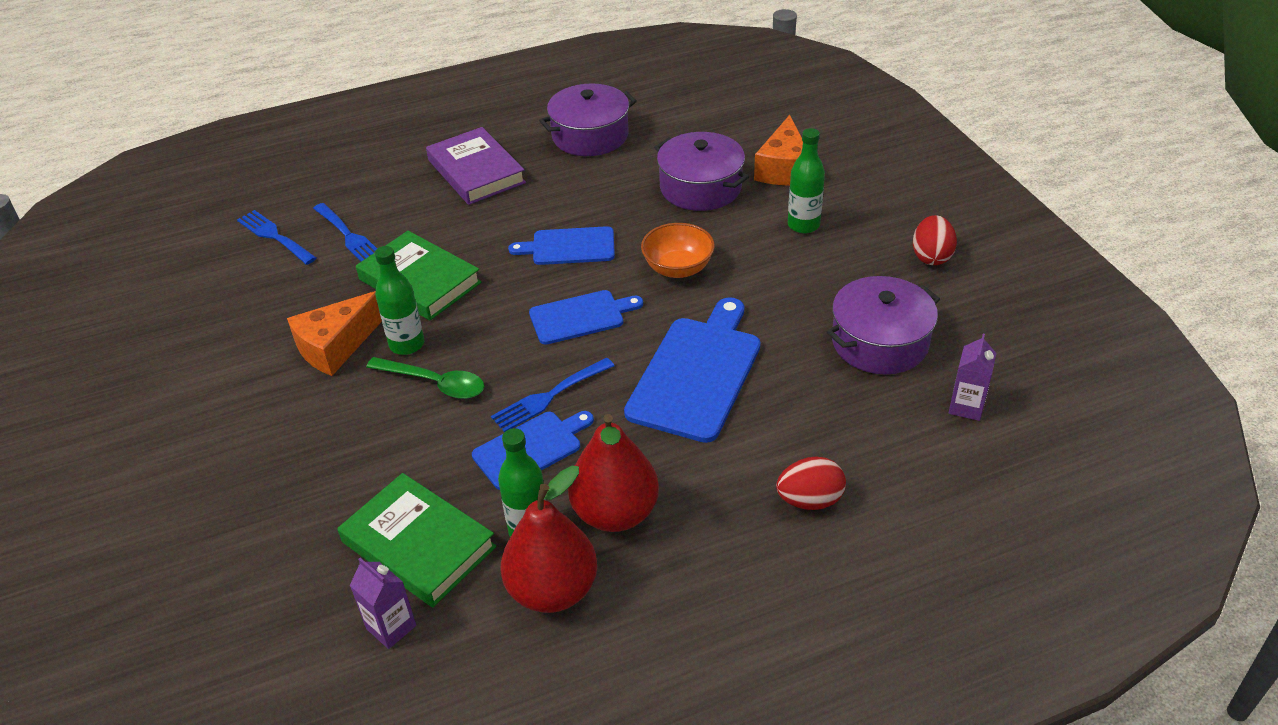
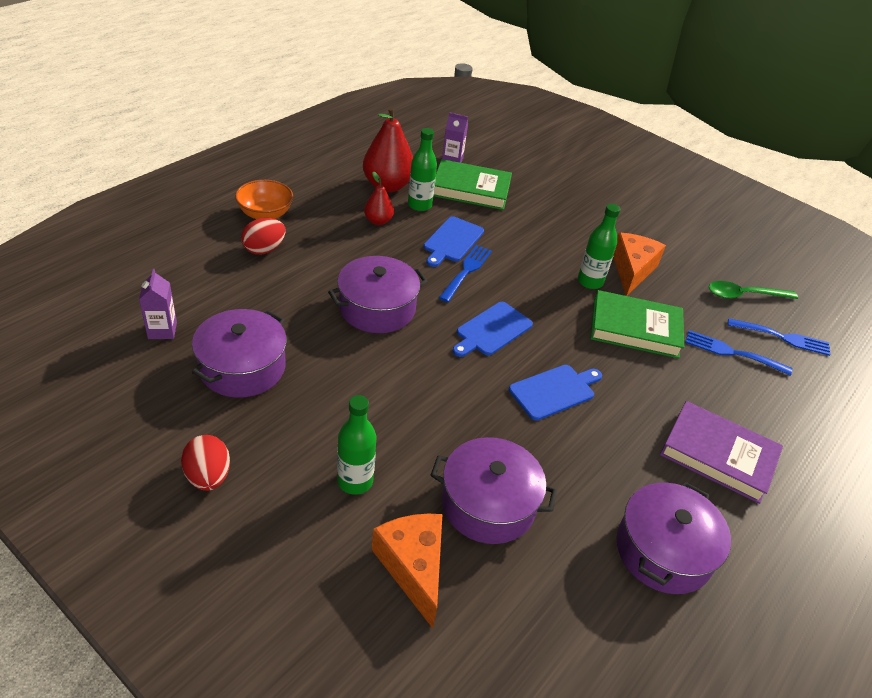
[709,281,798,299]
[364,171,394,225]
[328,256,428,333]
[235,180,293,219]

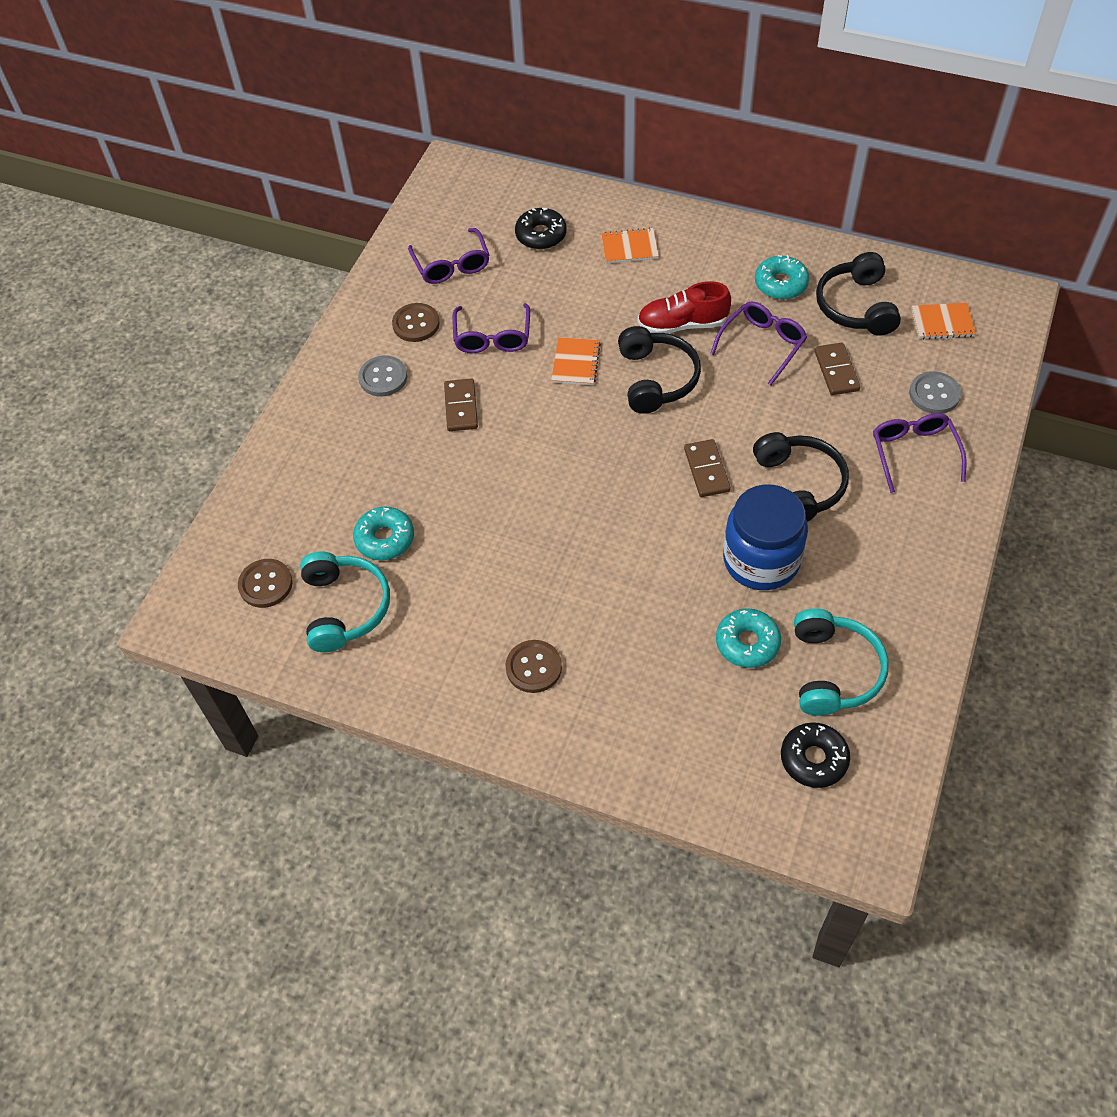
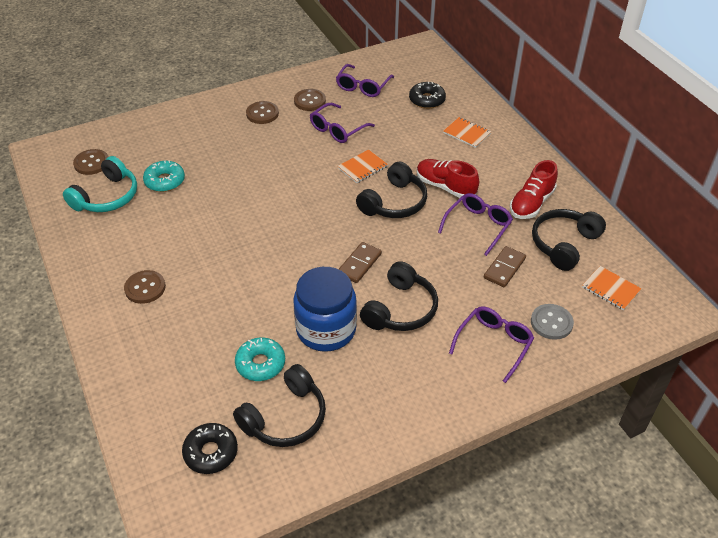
[246,101,279,124]
[444,378,478,431] (first image)
[438,193,513,256]
[510,160,558,219]
[233,364,326,447]

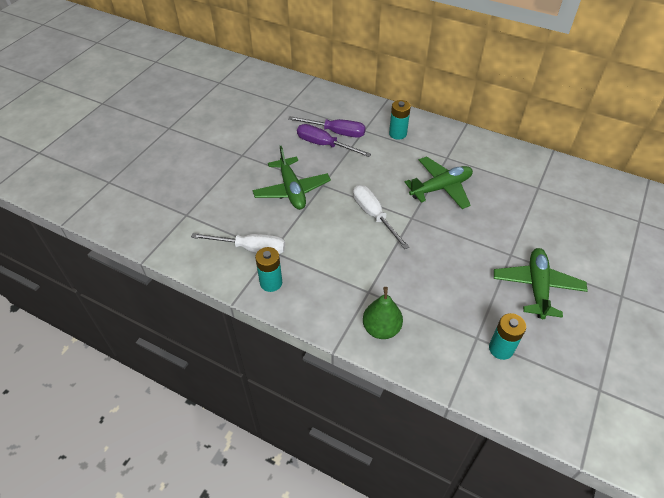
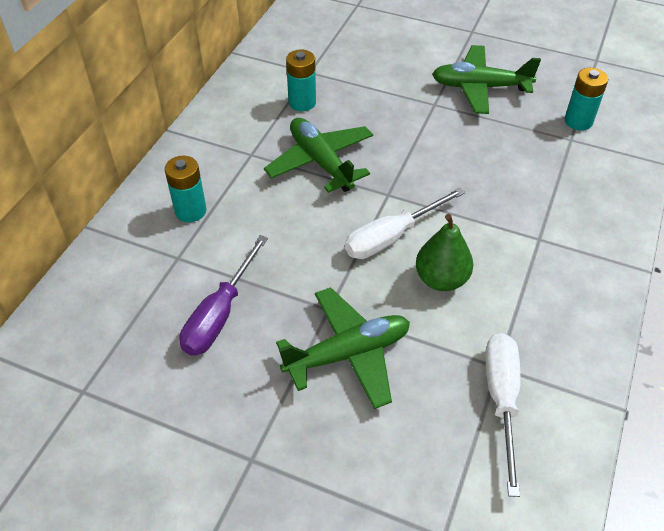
[286,50,316,111]
[288,116,366,138] (first image)
[416,214,473,291]

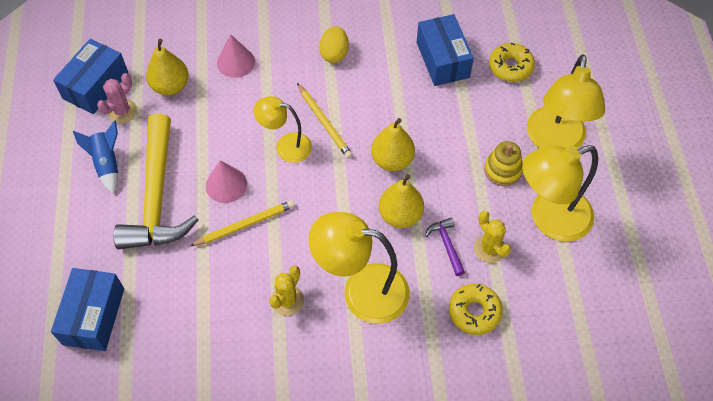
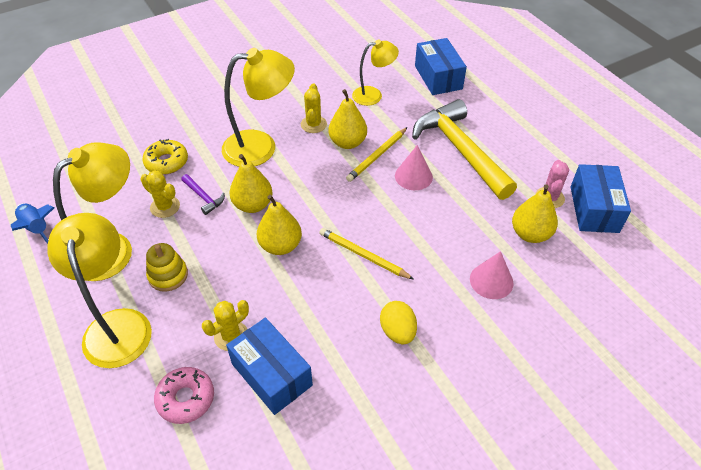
[11,204,54,244]
[352,40,399,106]
[154,367,214,424]
[202,300,249,351]
[329,89,367,149]

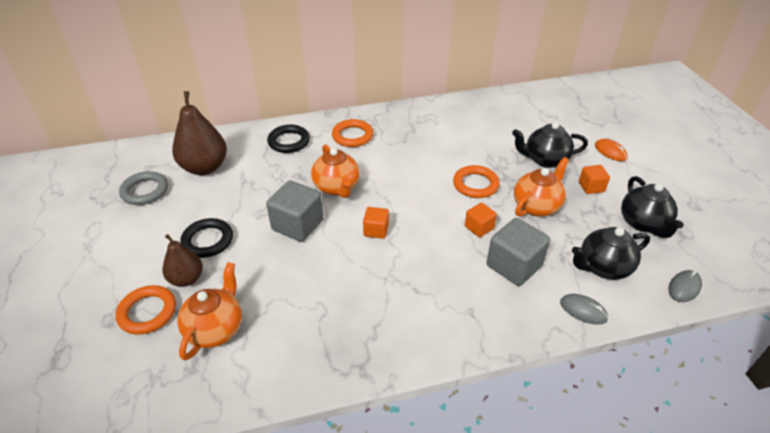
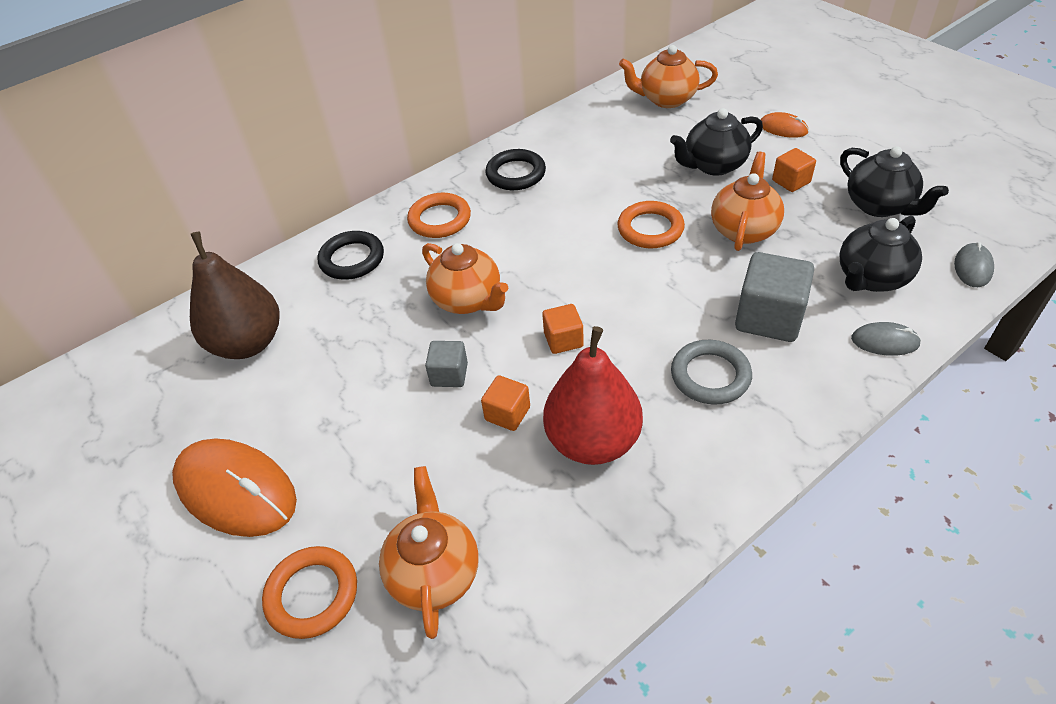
[671,340,752,405]
[163,234,203,287] (first image)
[485,149,546,190]
[425,341,468,387]
[481,375,530,431]
[172,438,297,537]
[543,326,643,465]
[619,45,718,108]

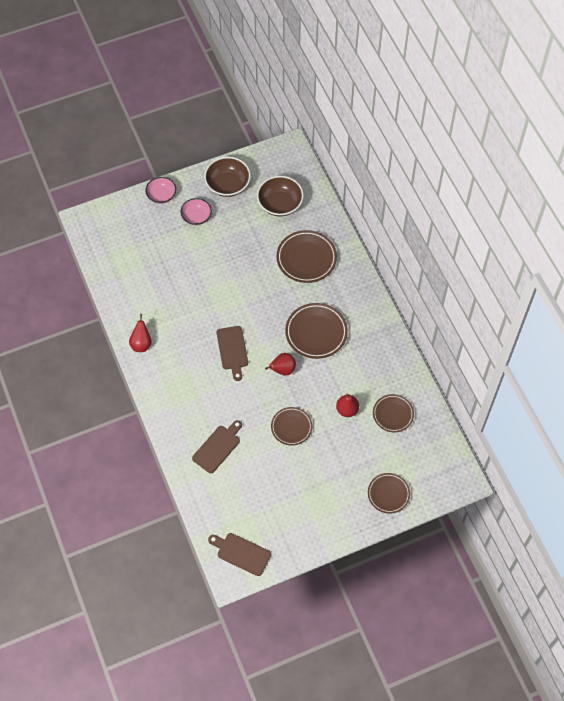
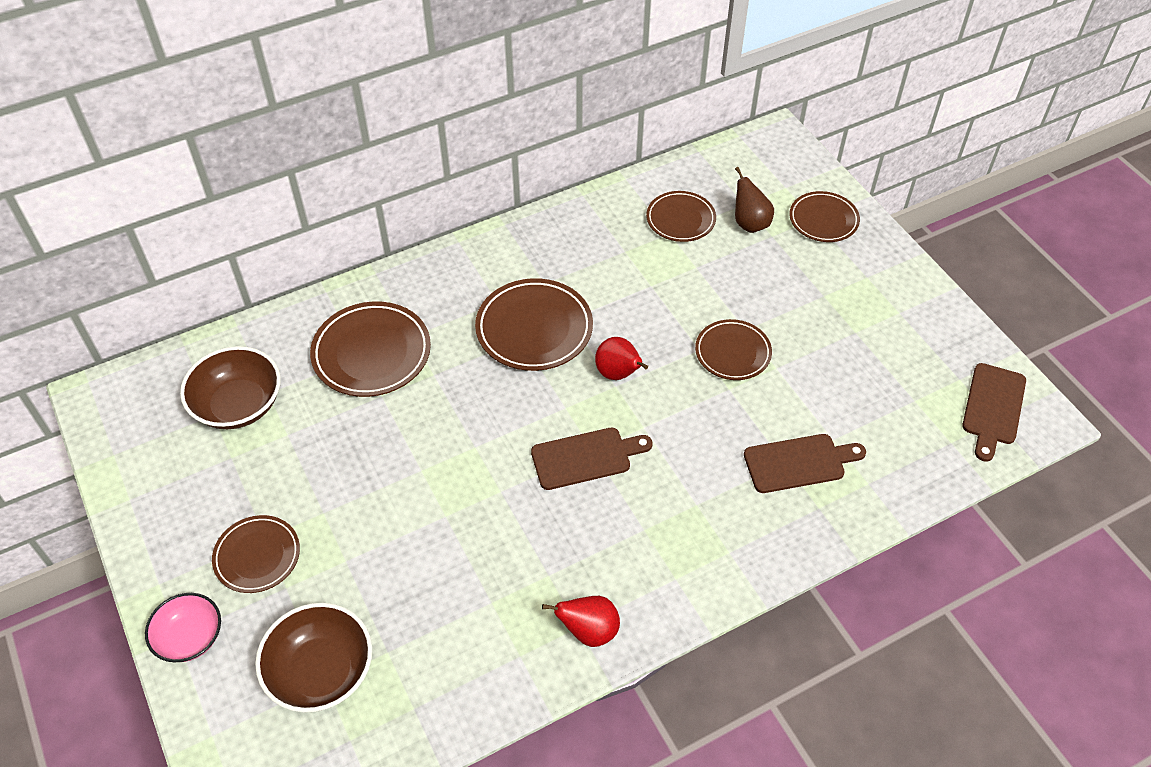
[212,515,300,593]
[744,434,866,493]
[255,603,372,713]
[336,394,359,417] (first image)
[735,167,774,233]

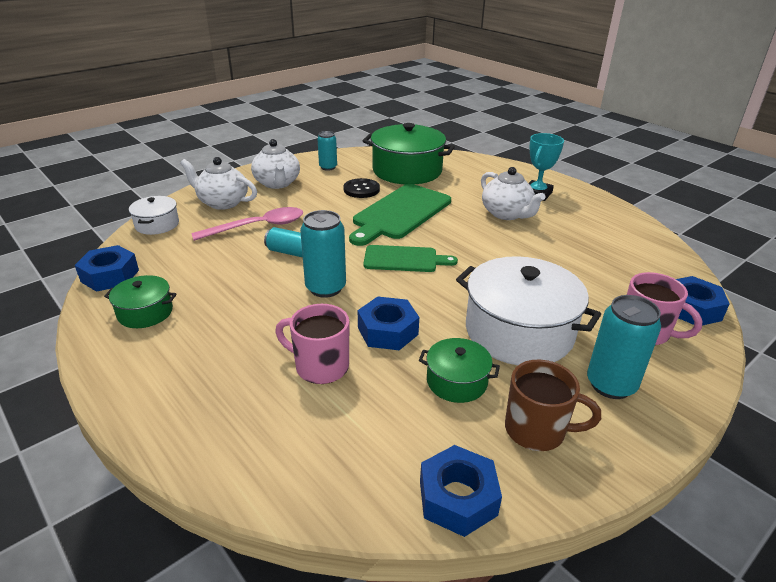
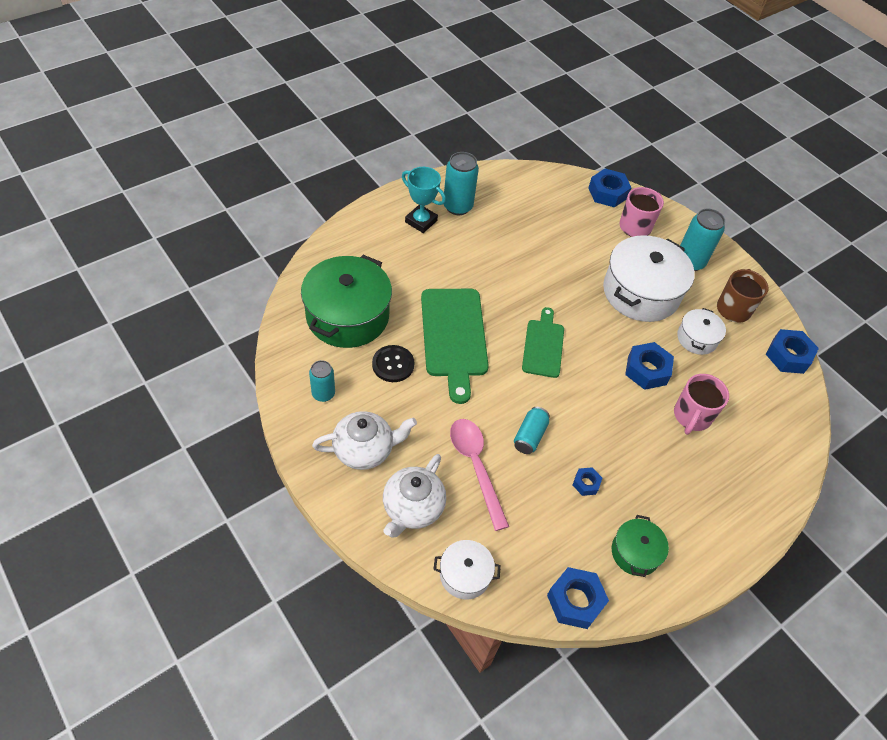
[444,152,479,215]
[421,289,489,404]
[677,308,726,355]
[481,167,545,220] (first image)
[573,467,602,496]

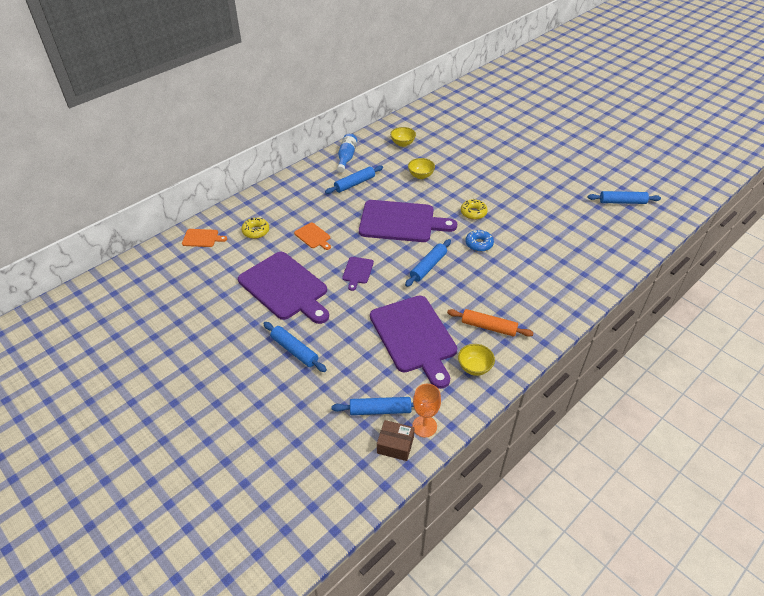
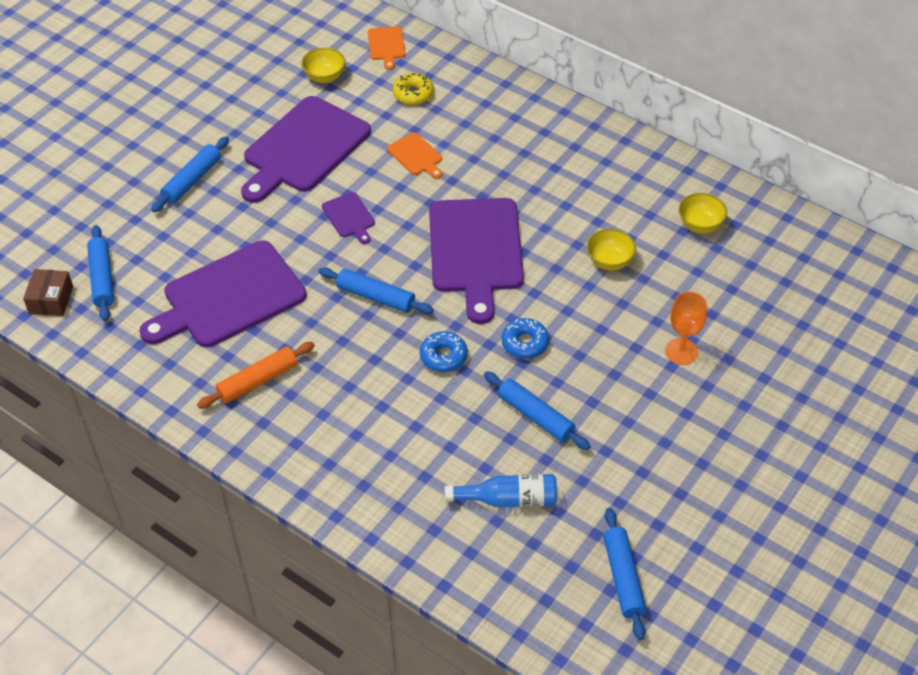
[387,133,442,179]
[484,371,591,450]
[445,474,557,508]
[322,192,375,244]
[665,292,707,365]
[197,342,315,409]
[301,47,345,83]
[502,318,549,359]

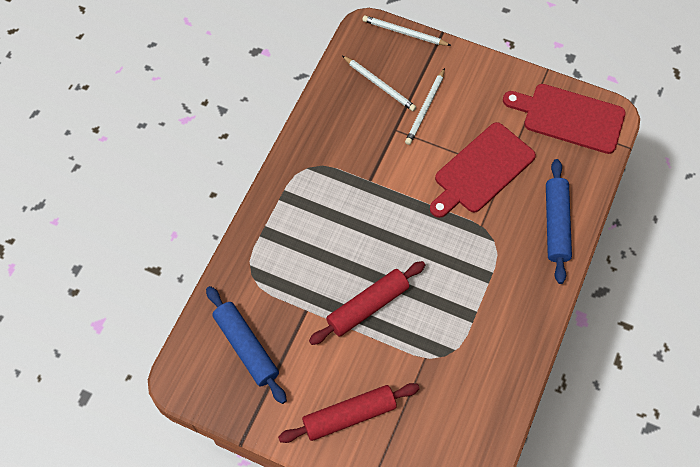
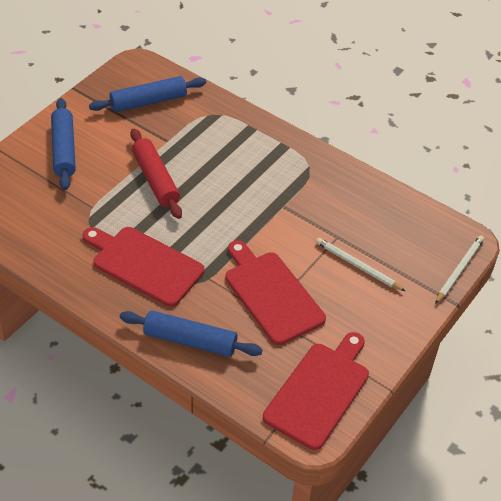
[51,98,76,190]
[342,56,416,111] (first image)
[83,227,204,307]

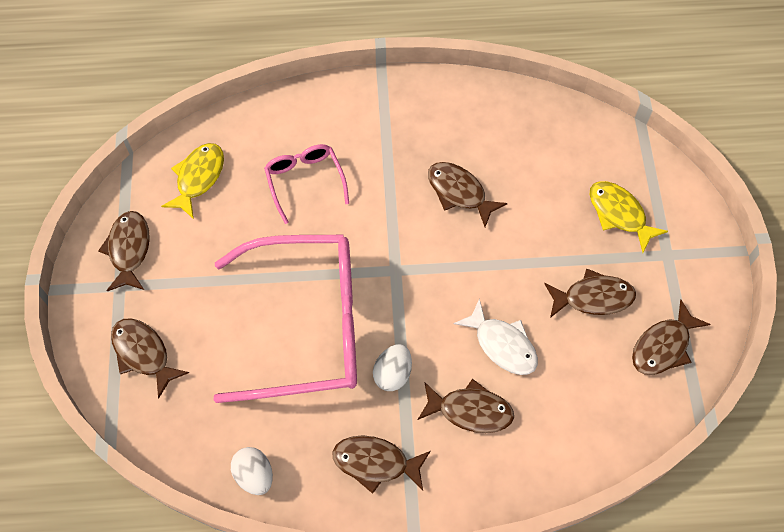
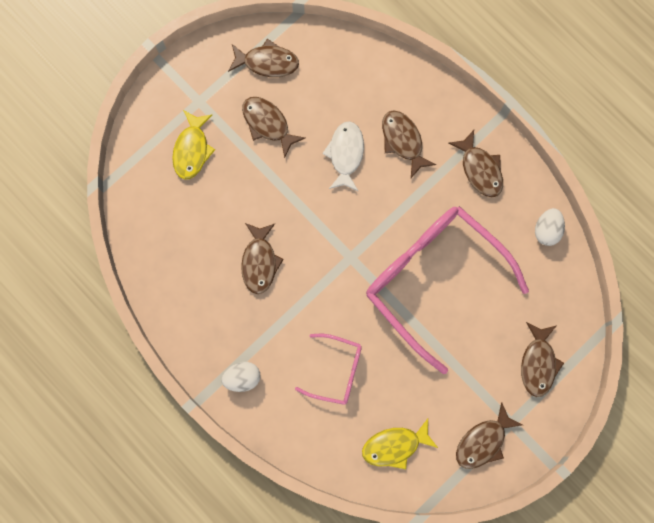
[295,334,362,405]
[222,362,261,392]

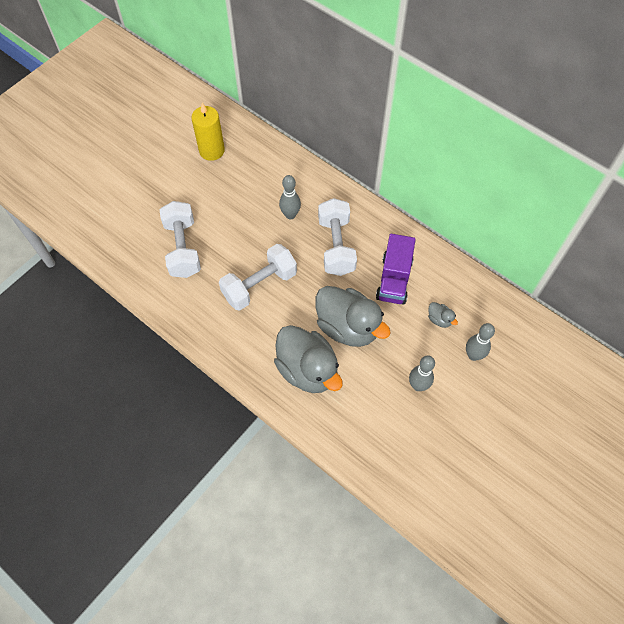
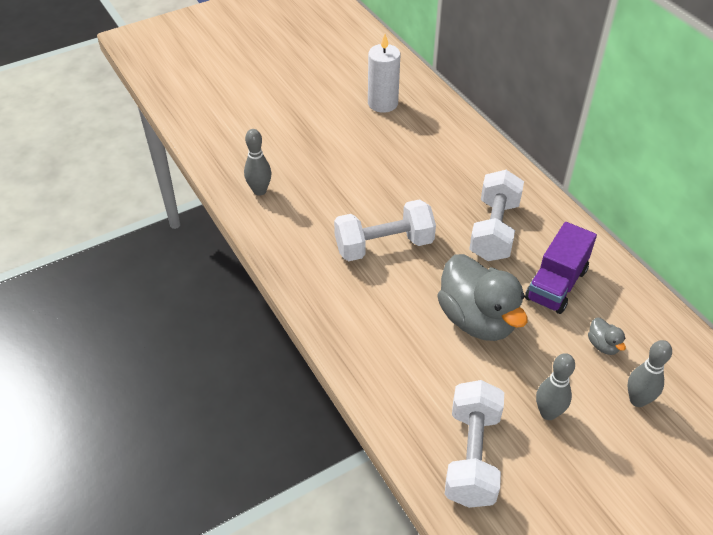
[445,380,504,508]
[368,34,400,113]
[274,325,343,393] (first image)
[244,129,271,196]

